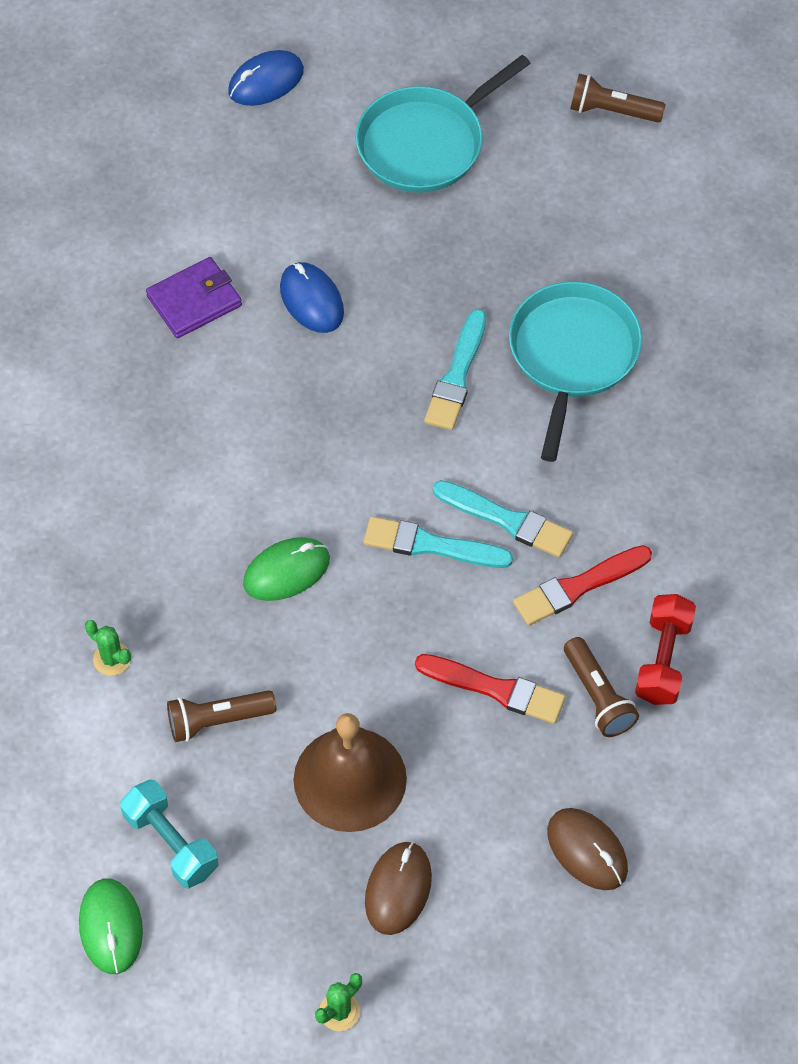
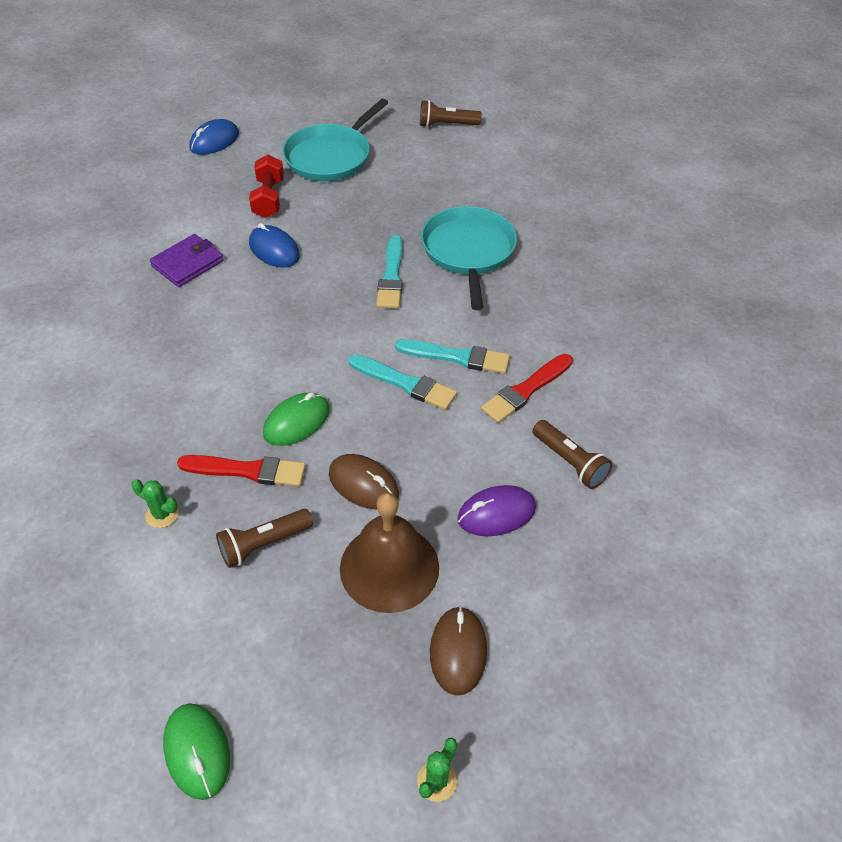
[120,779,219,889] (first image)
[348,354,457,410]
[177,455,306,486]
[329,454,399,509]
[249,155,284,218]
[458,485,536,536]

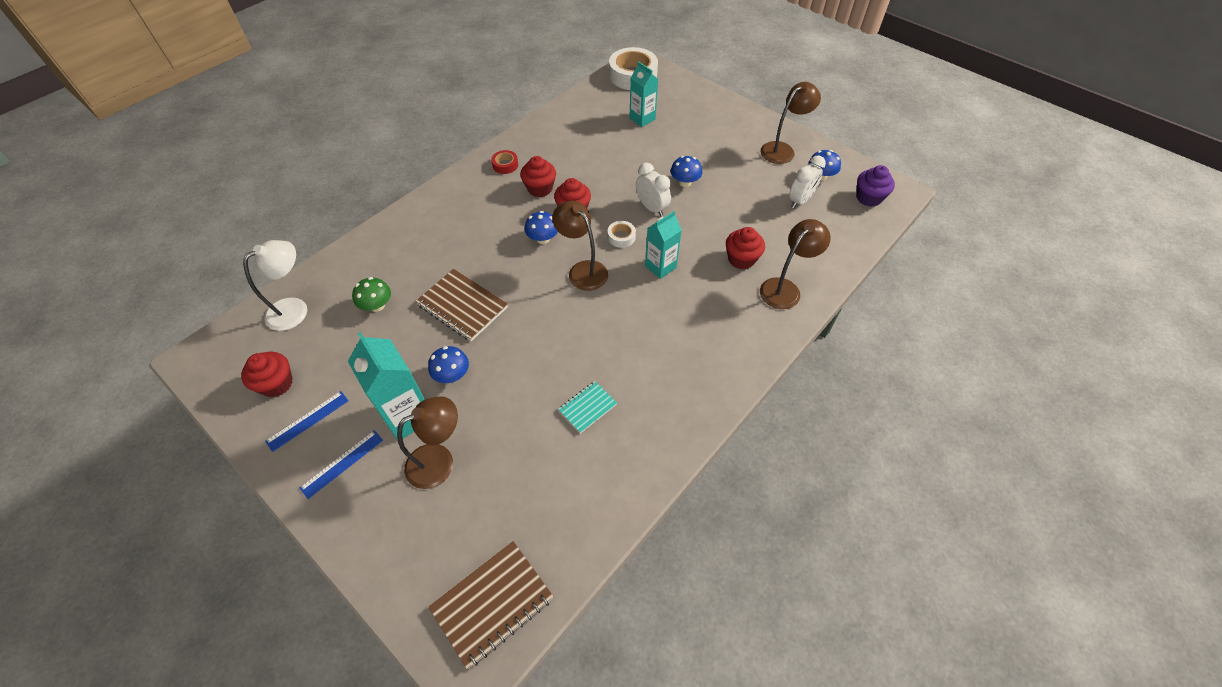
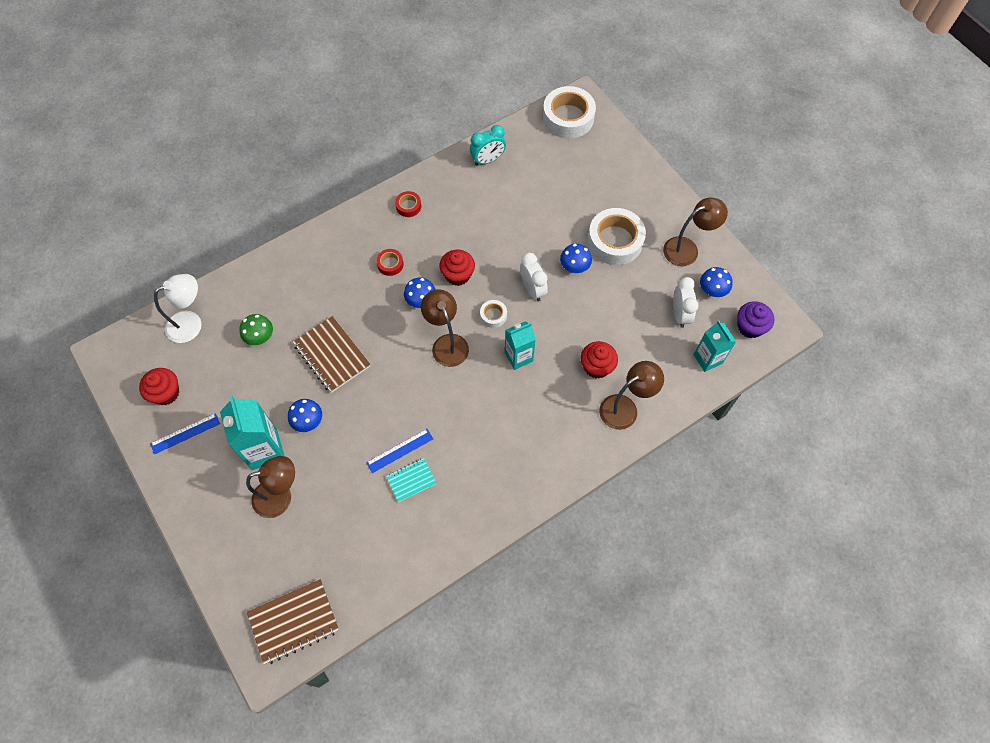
[366,429,433,473]
[520,156,556,197] (first image)
[694,321,736,372]
[673,277,699,328]
[376,249,404,276]
[470,125,506,166]
[588,208,646,265]

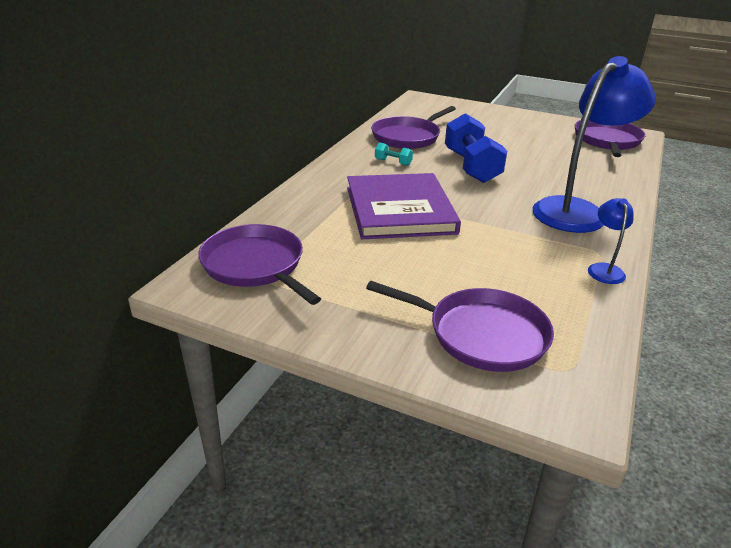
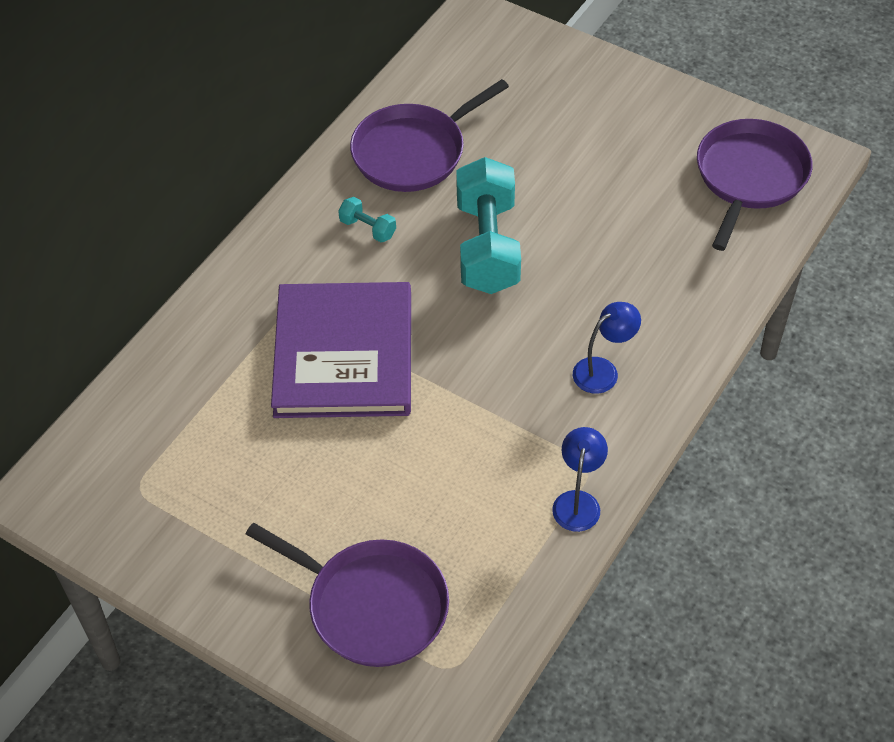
[198,224,321,305] (first image)
[456,157,521,294]
[573,302,641,394]

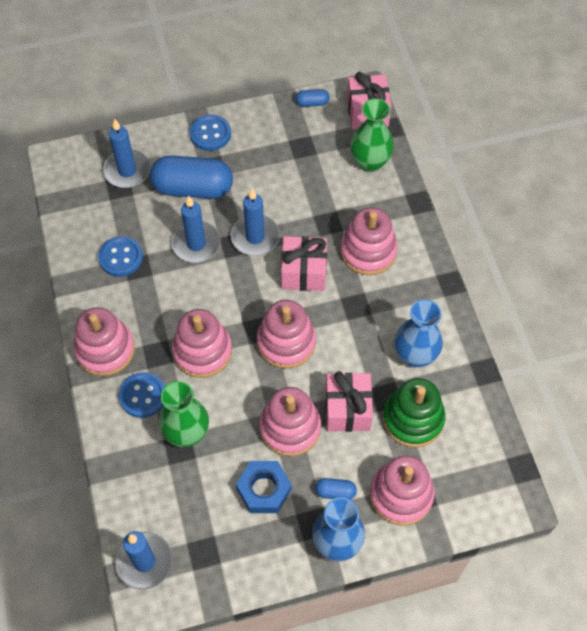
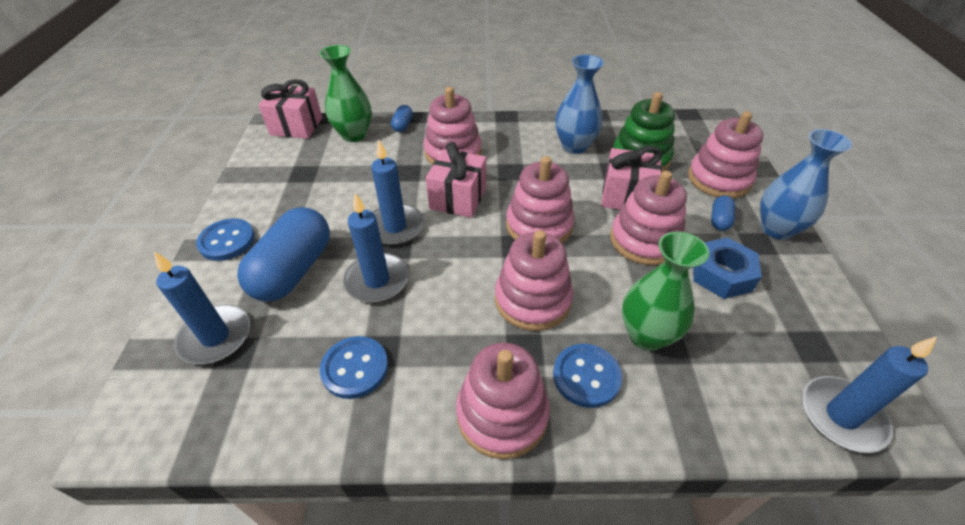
[391,105,413,132]

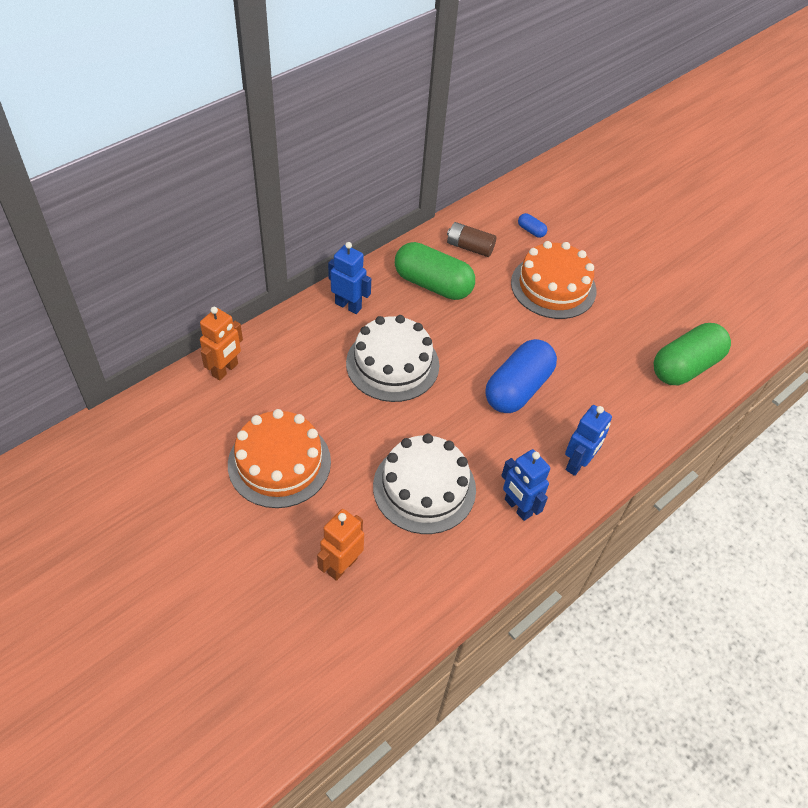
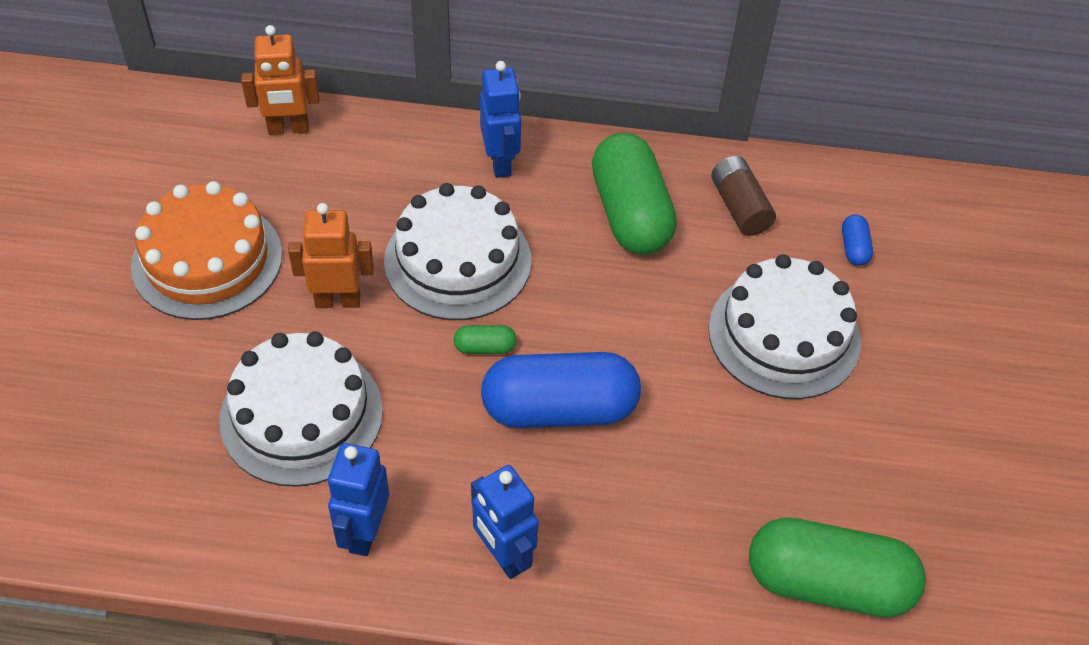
[288,203,374,308]
[708,254,861,399]
[471,465,539,579]
[454,325,517,354]

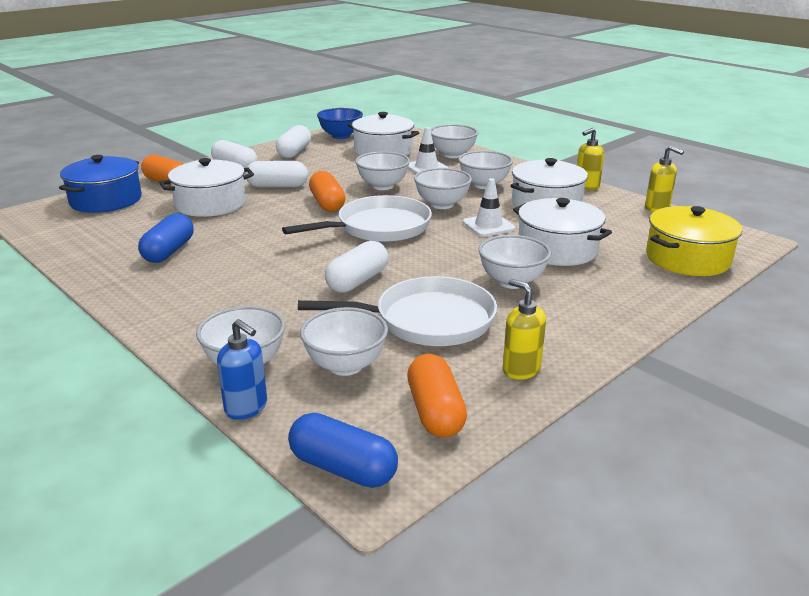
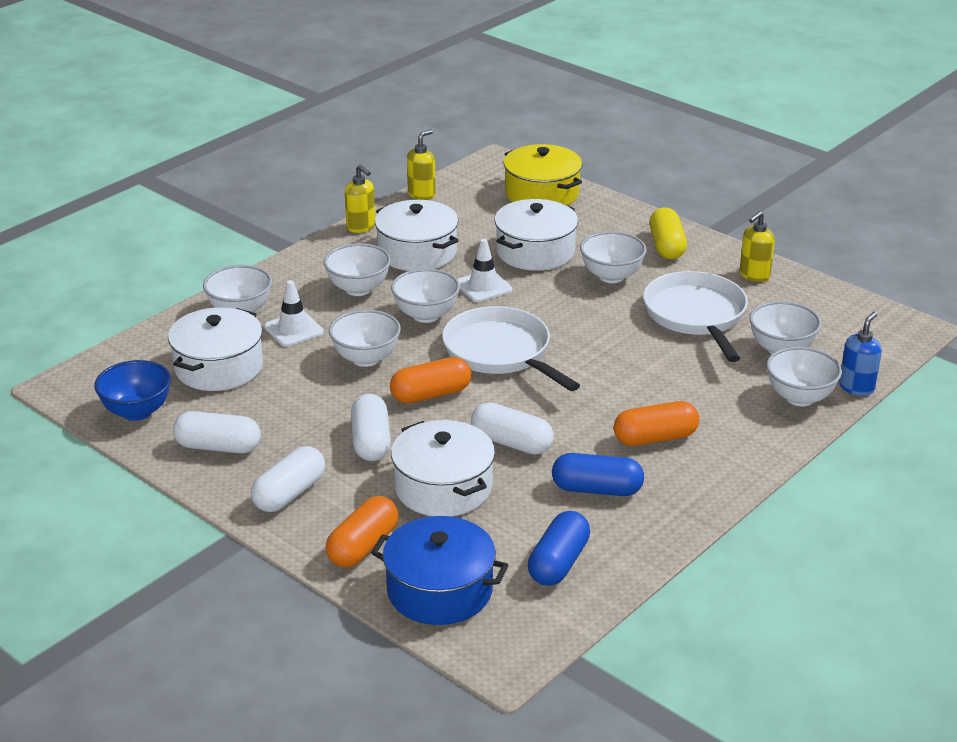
[528,511,590,586]
[471,402,554,455]
[614,401,699,446]
[649,207,687,259]

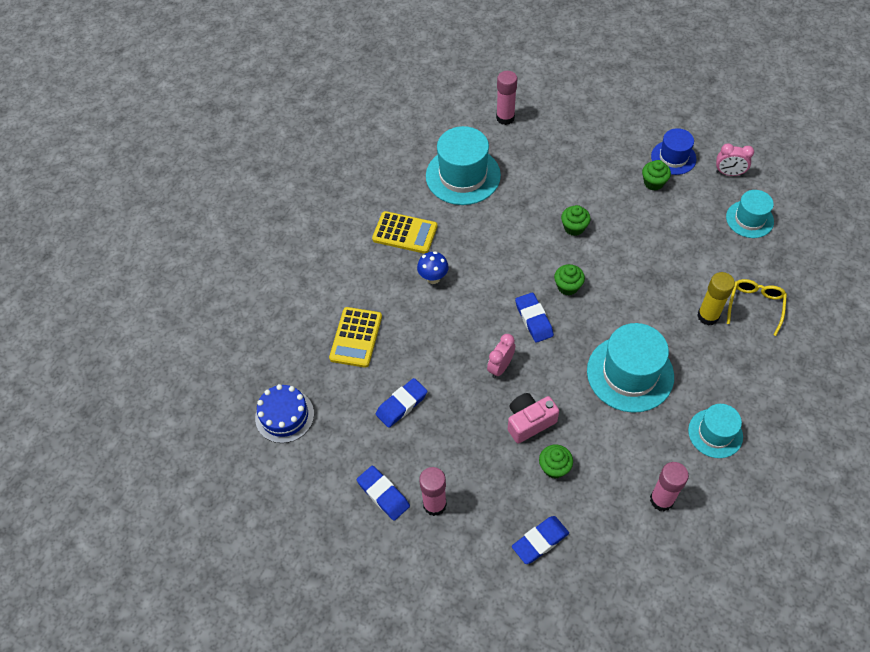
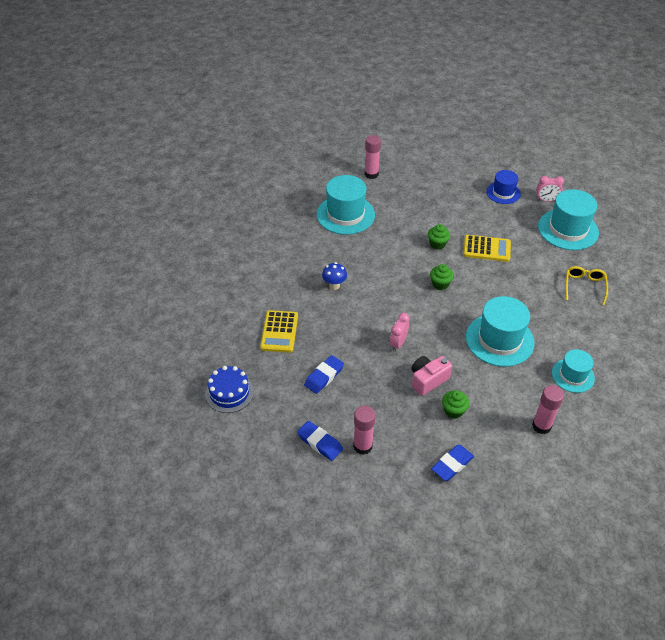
[463,235,511,262]
[515,292,554,343] (first image)
[642,160,671,190] (first image)
[697,272,735,326] (first image)
[538,189,599,250]

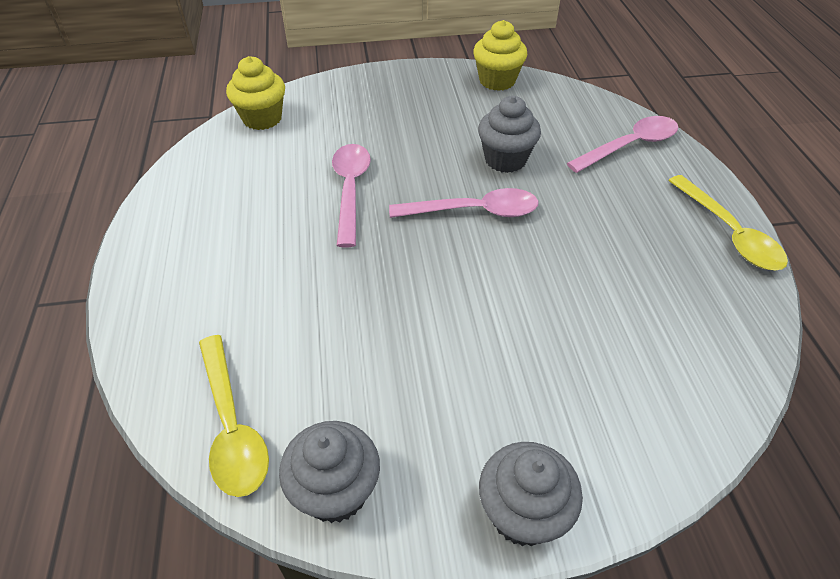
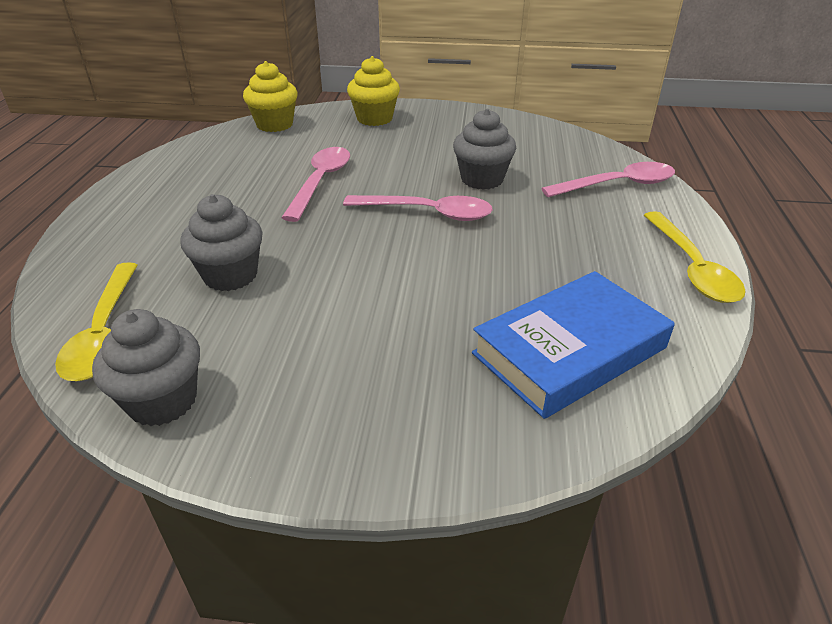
[347,56,400,126]
[180,194,263,291]
[472,271,675,419]

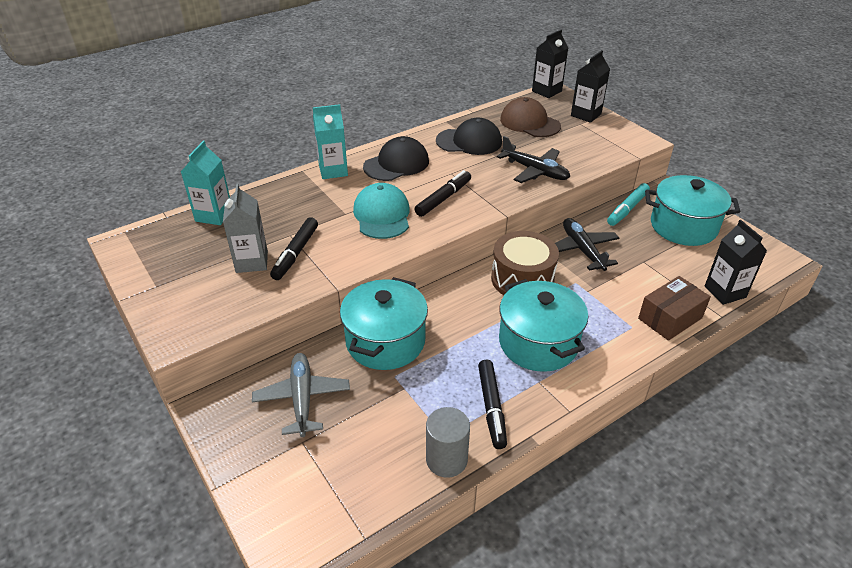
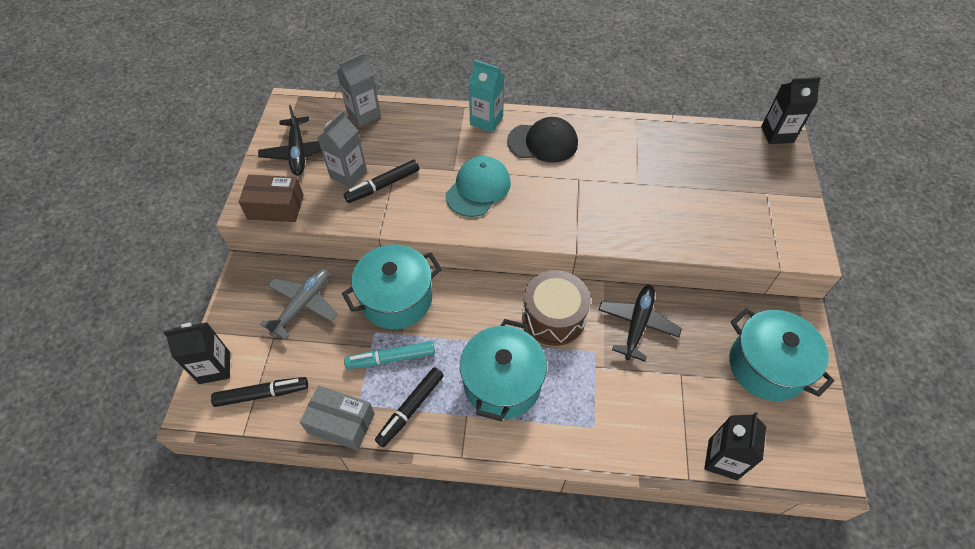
[337,53,381,127]
[211,377,308,407]
[300,386,375,451]
[436,118,502,155] (first image)
[258,105,322,176]
[500,97,561,137] (first image)
[163,322,230,384]
[344,341,435,369]
[239,175,304,222]

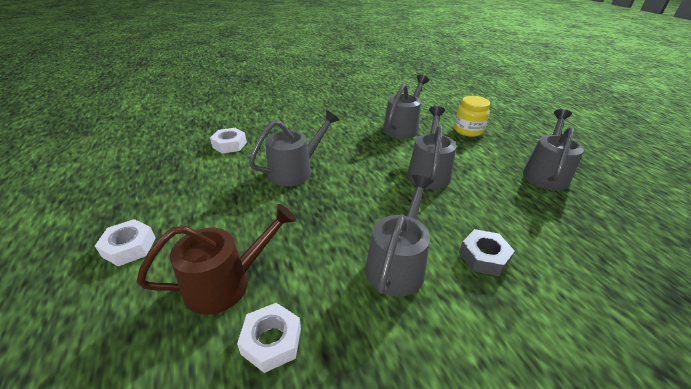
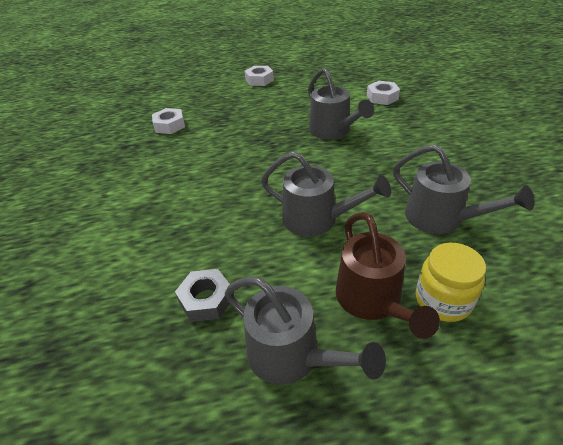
[336,212,440,339]
[365,175,434,297] (first image)
[175,269,230,322]

